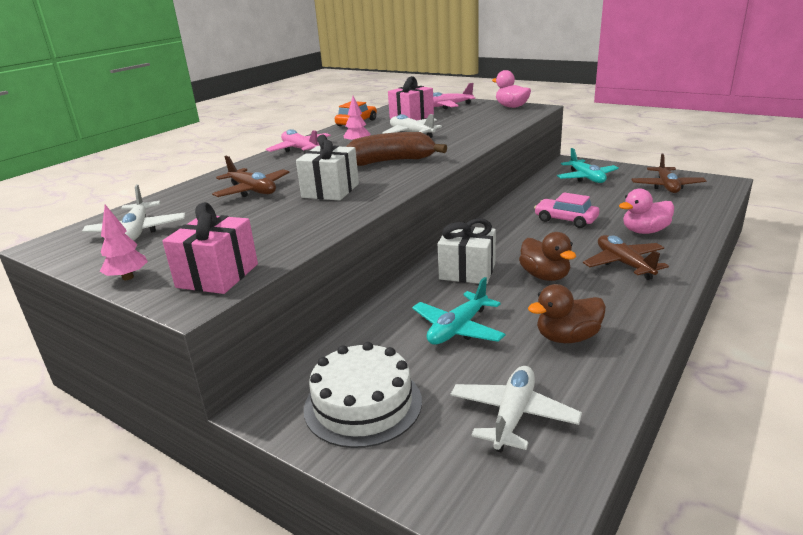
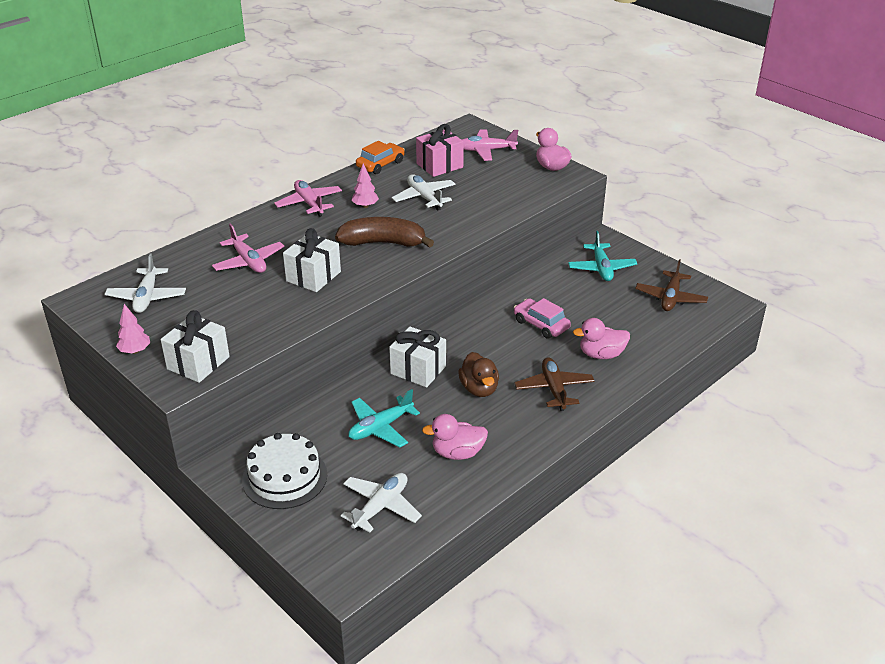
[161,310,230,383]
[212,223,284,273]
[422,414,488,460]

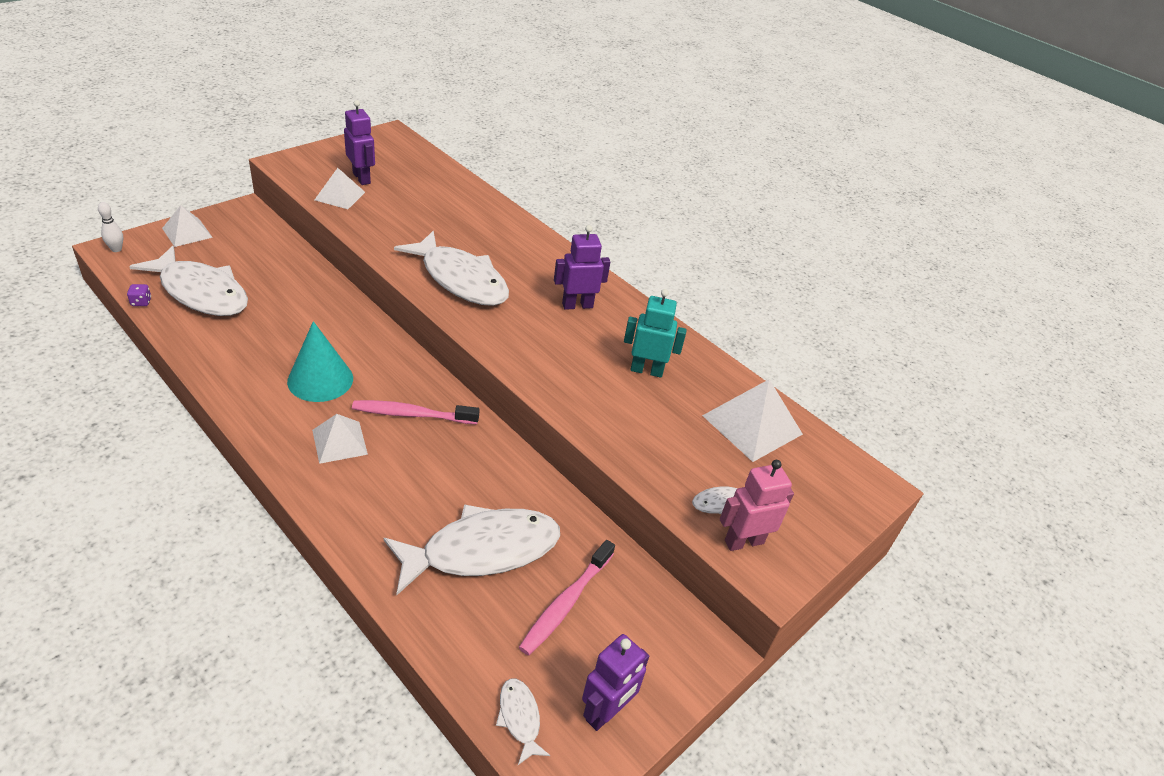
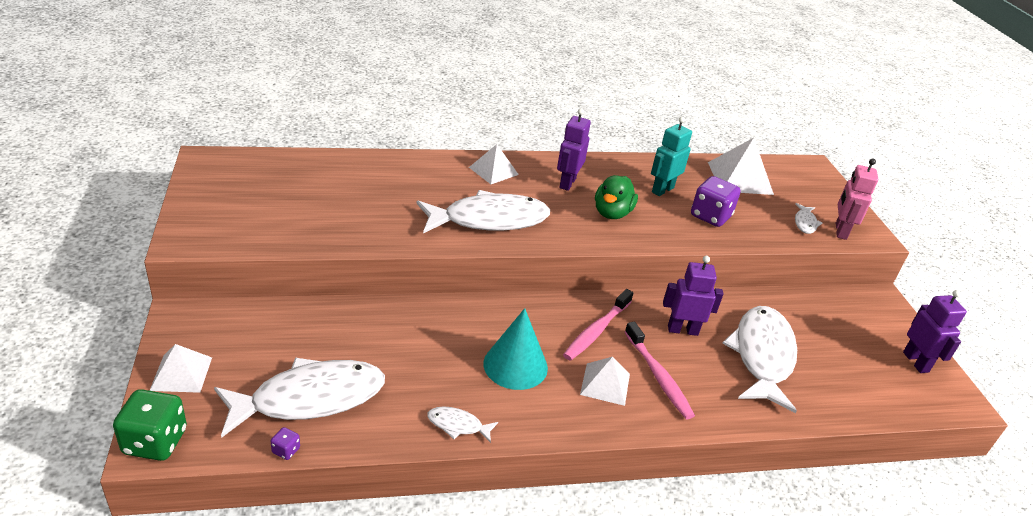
[595,175,638,219]
[691,176,741,227]
[469,144,519,184]
[663,256,723,336]
[427,406,498,443]
[625,322,695,419]
[113,389,187,461]

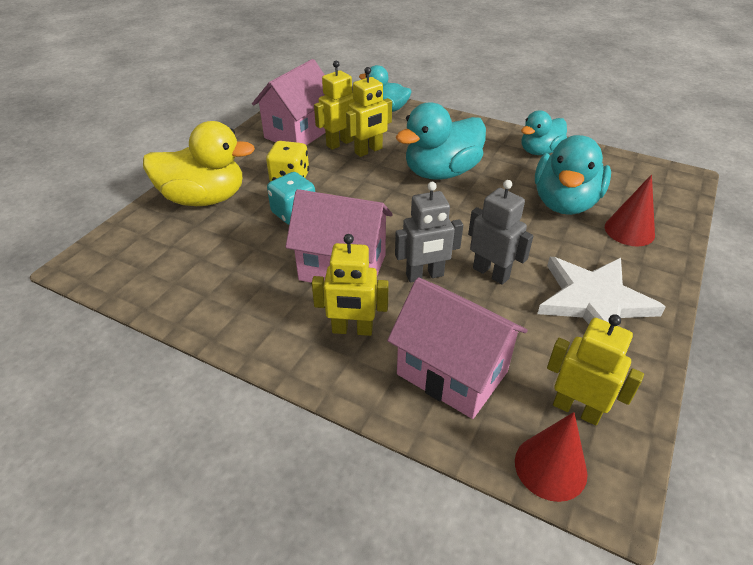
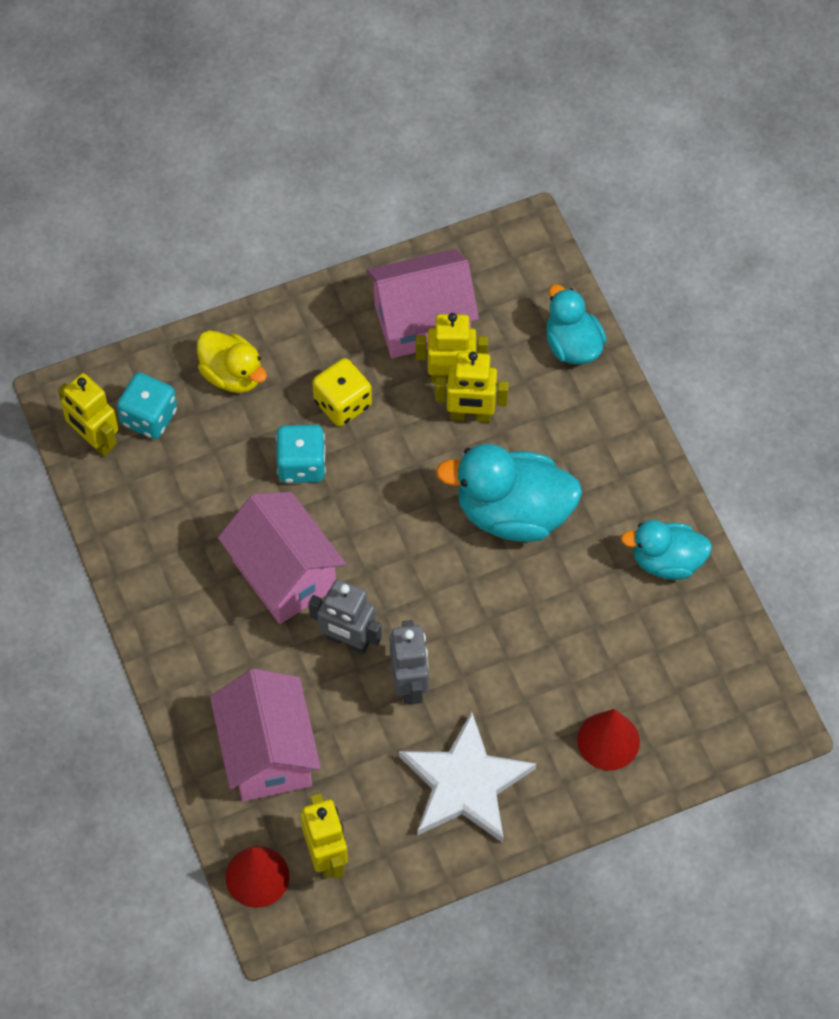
[535,135,611,215] (first image)
[117,373,177,439]
[58,373,118,457]
[197,330,267,393]

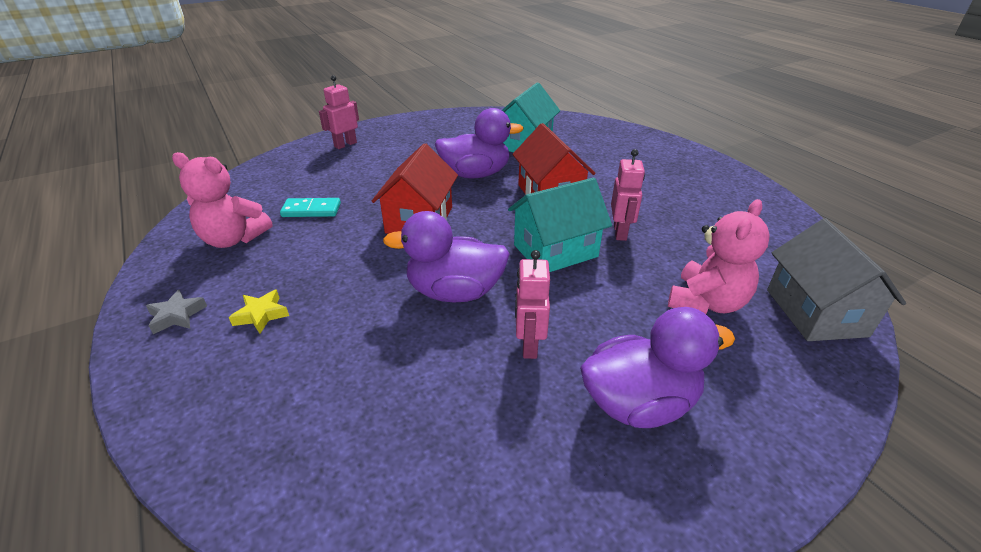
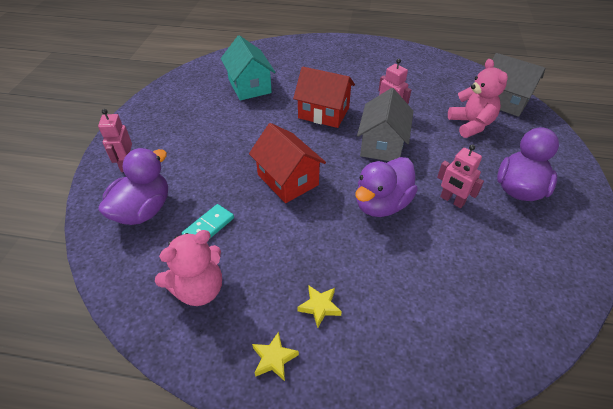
[98,148,168,225]
[252,332,299,381]
[357,88,414,161]

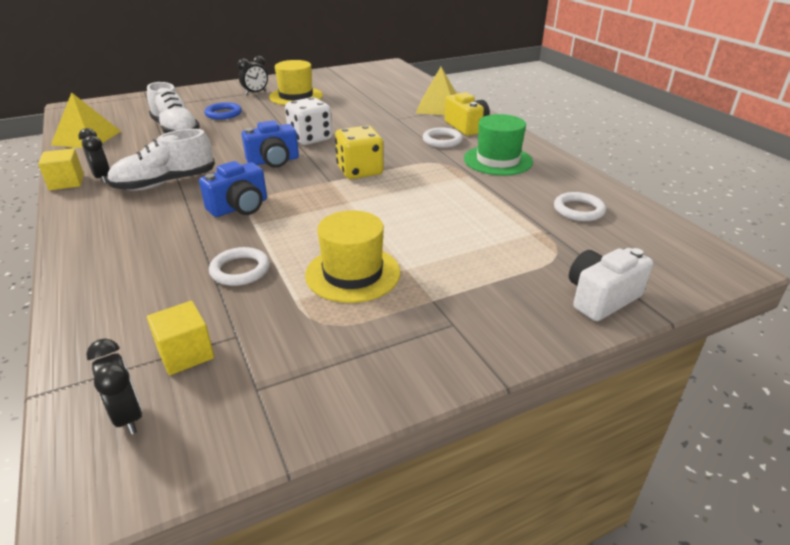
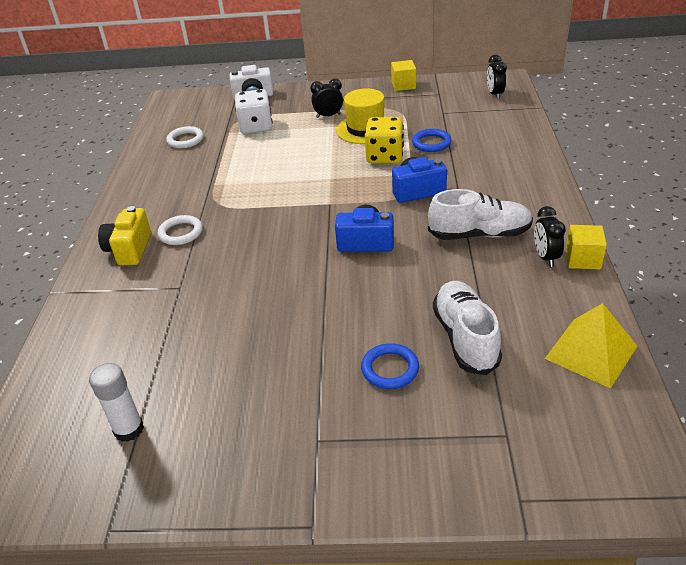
[269,60,323,105] (first image)
[416,67,457,115] (first image)
[464,114,533,175] (first image)
[89,363,144,442]
[391,60,416,91]
[310,79,343,118]
[235,89,273,134]
[365,117,404,163]
[412,129,452,152]

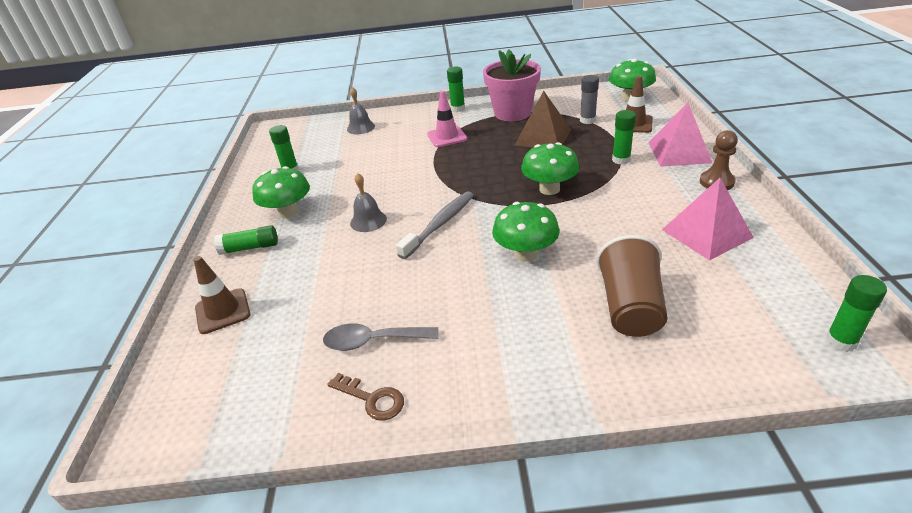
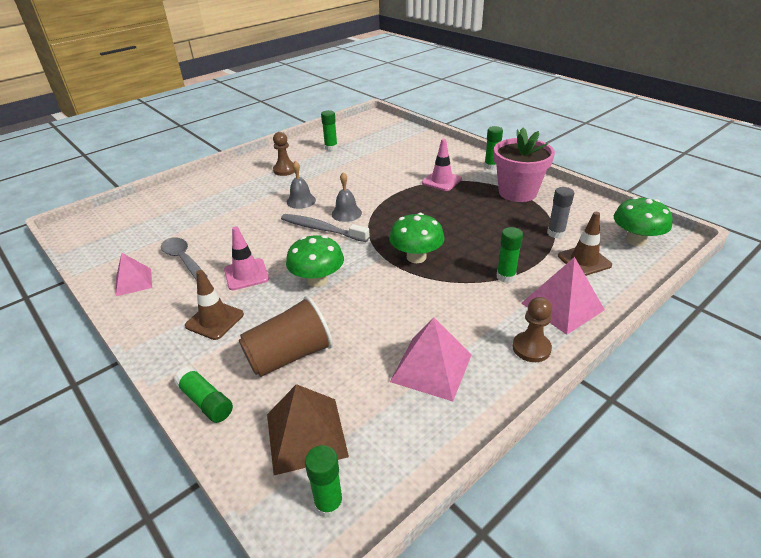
[224,226,269,290]
[185,270,244,340]
[174,366,233,423]
[331,172,362,222]
[267,384,349,475]
[273,132,295,176]
[116,253,152,296]
[281,214,370,242]

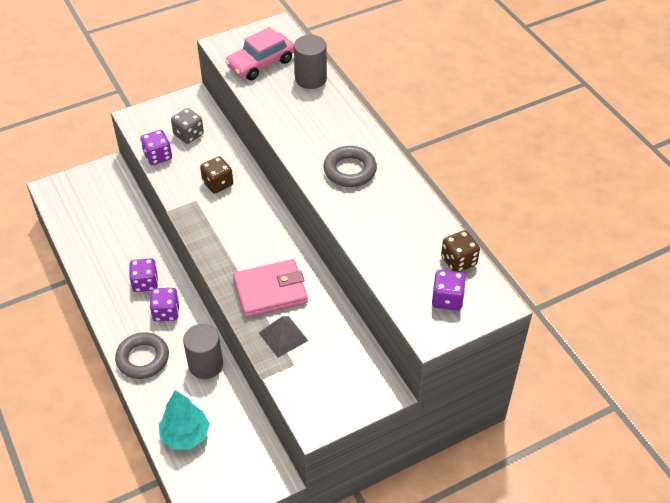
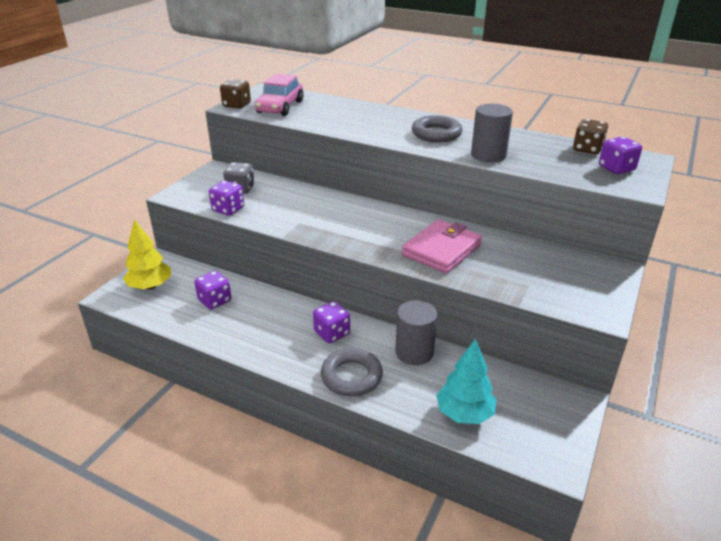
[259,316,308,358] (first image)
[123,220,171,290]
[194,271,231,310]
[220,79,251,109]
[471,104,513,163]

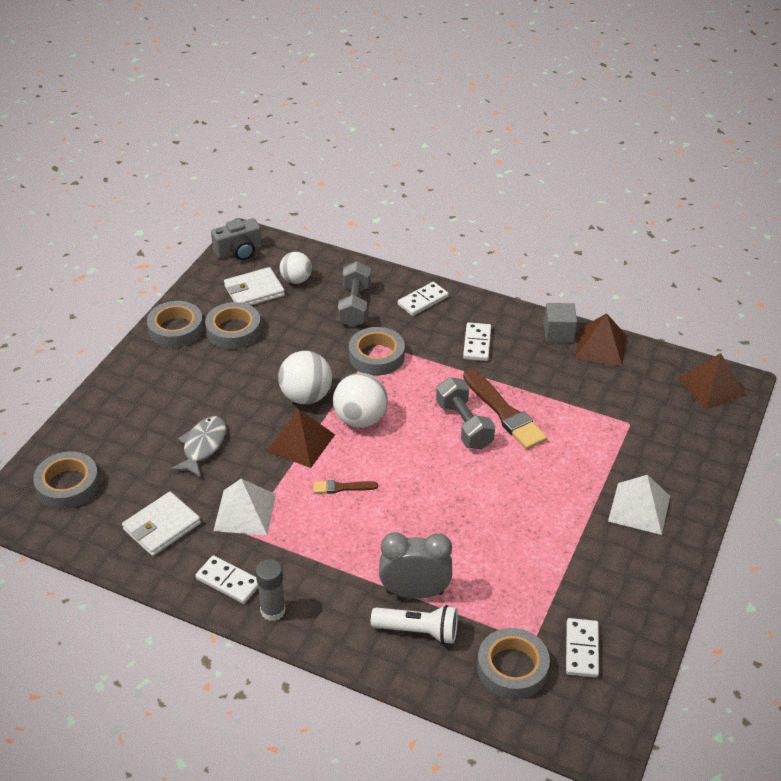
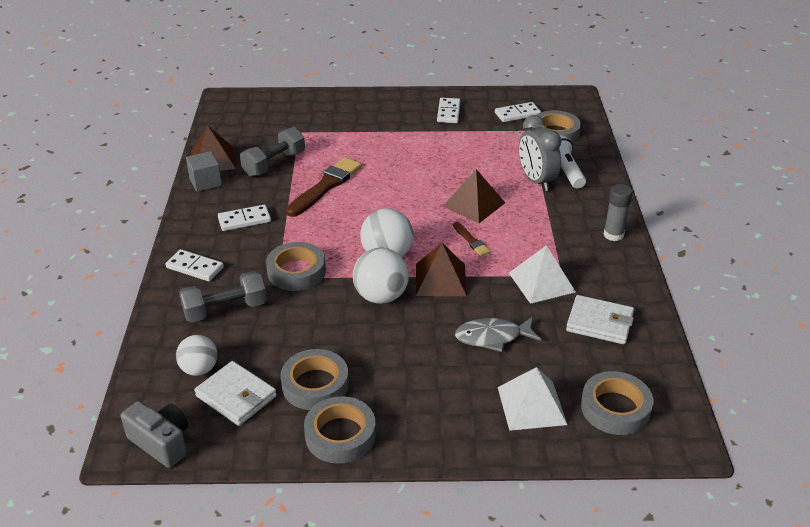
[437,98,460,123]
[240,127,305,177]
[498,367,567,431]
[443,169,505,223]

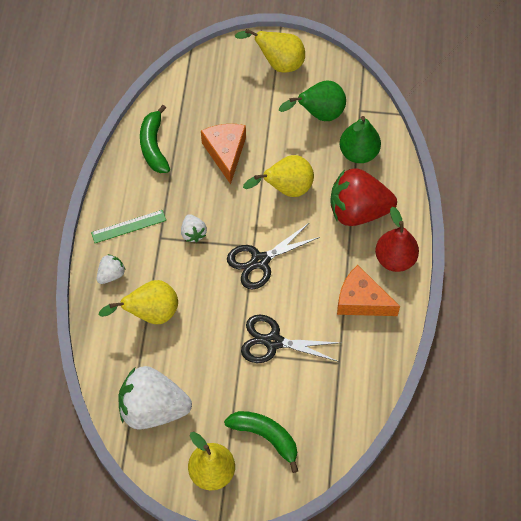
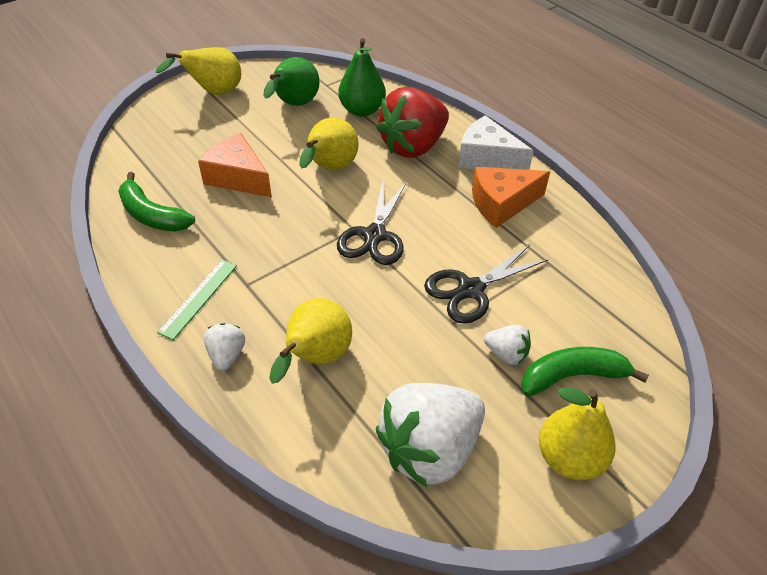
[484,325,531,365]
[458,115,534,170]

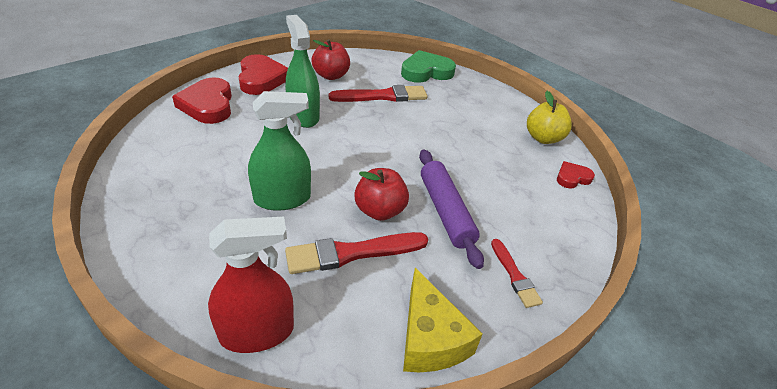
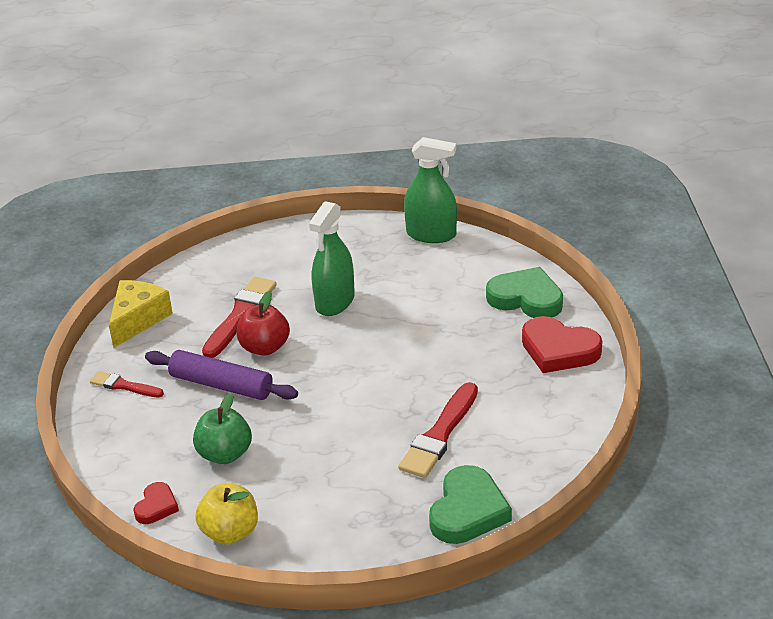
[208,217,294,353] (first image)
[312,39,350,80] (first image)
[193,394,252,464]
[404,137,457,243]
[486,267,563,318]
[109,280,173,348]

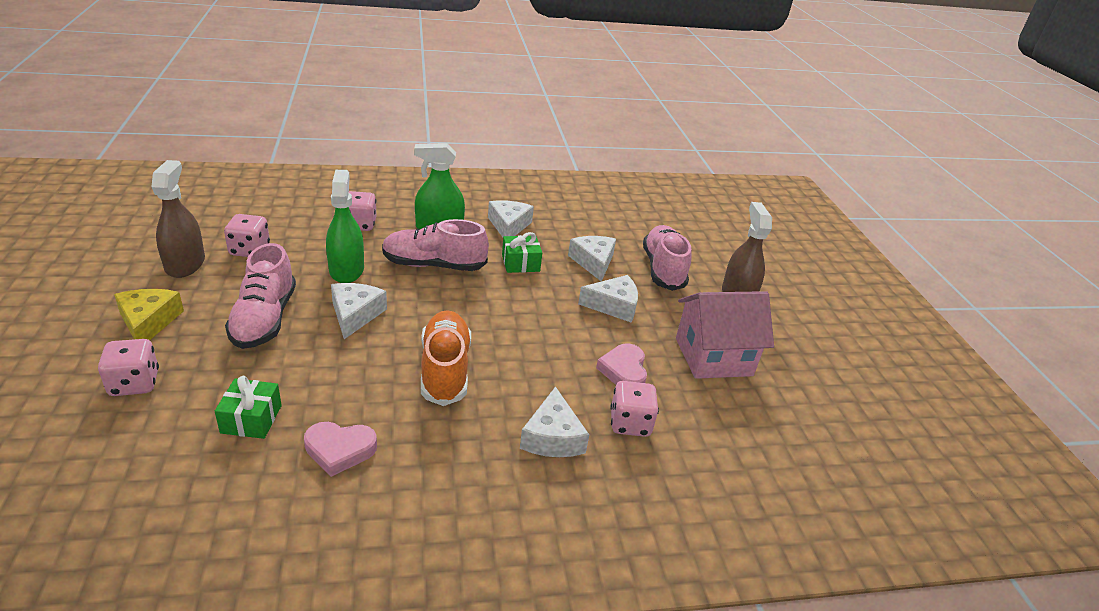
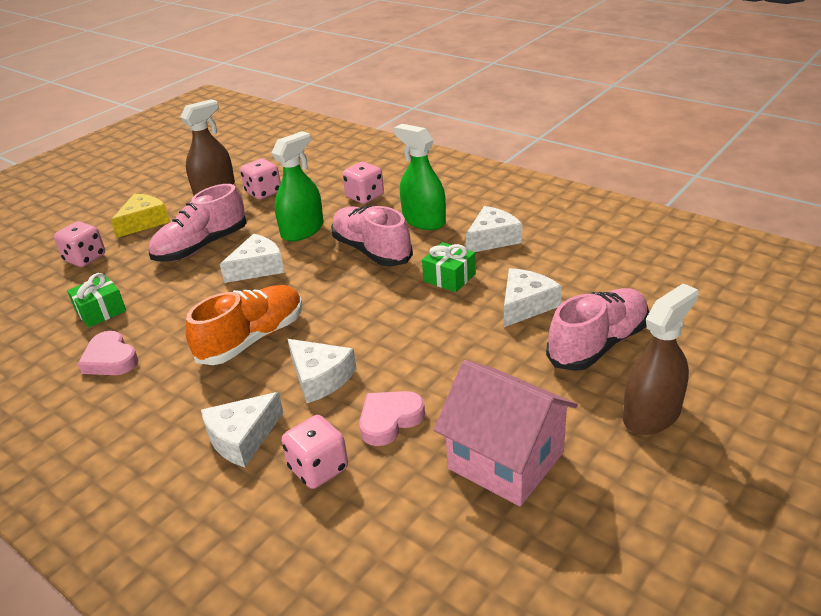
[288,339,357,403]

